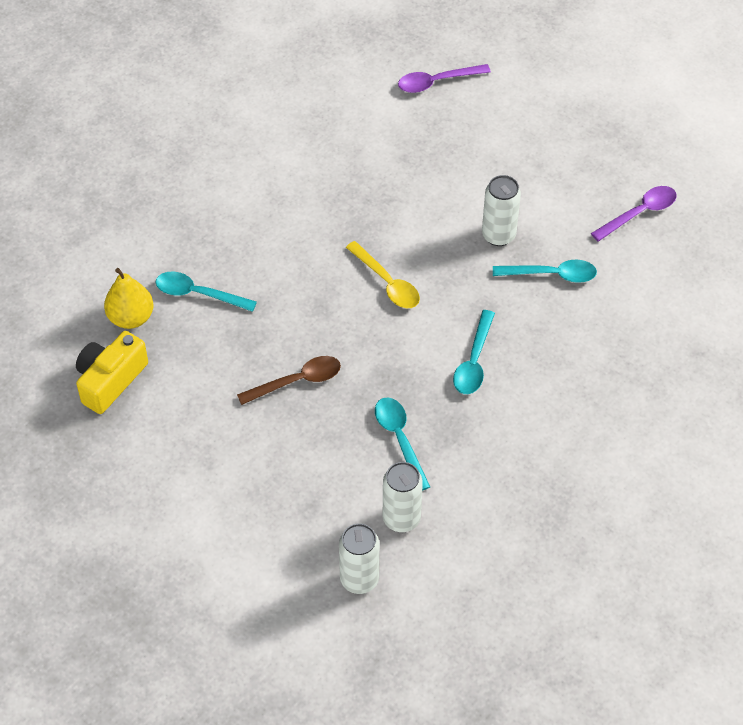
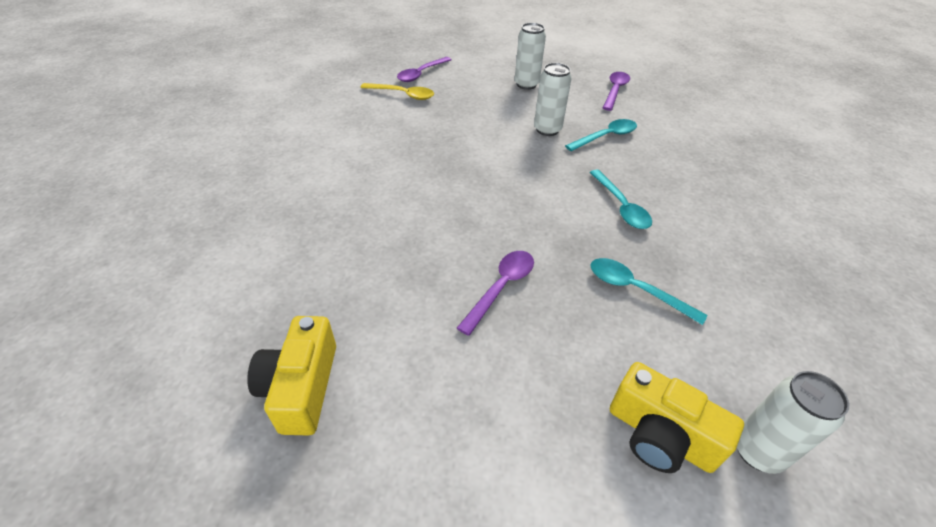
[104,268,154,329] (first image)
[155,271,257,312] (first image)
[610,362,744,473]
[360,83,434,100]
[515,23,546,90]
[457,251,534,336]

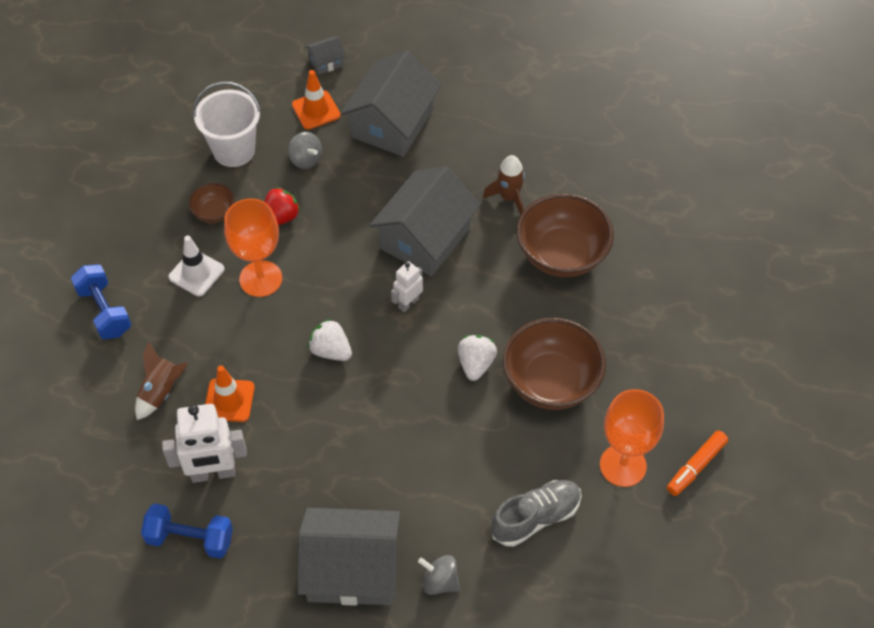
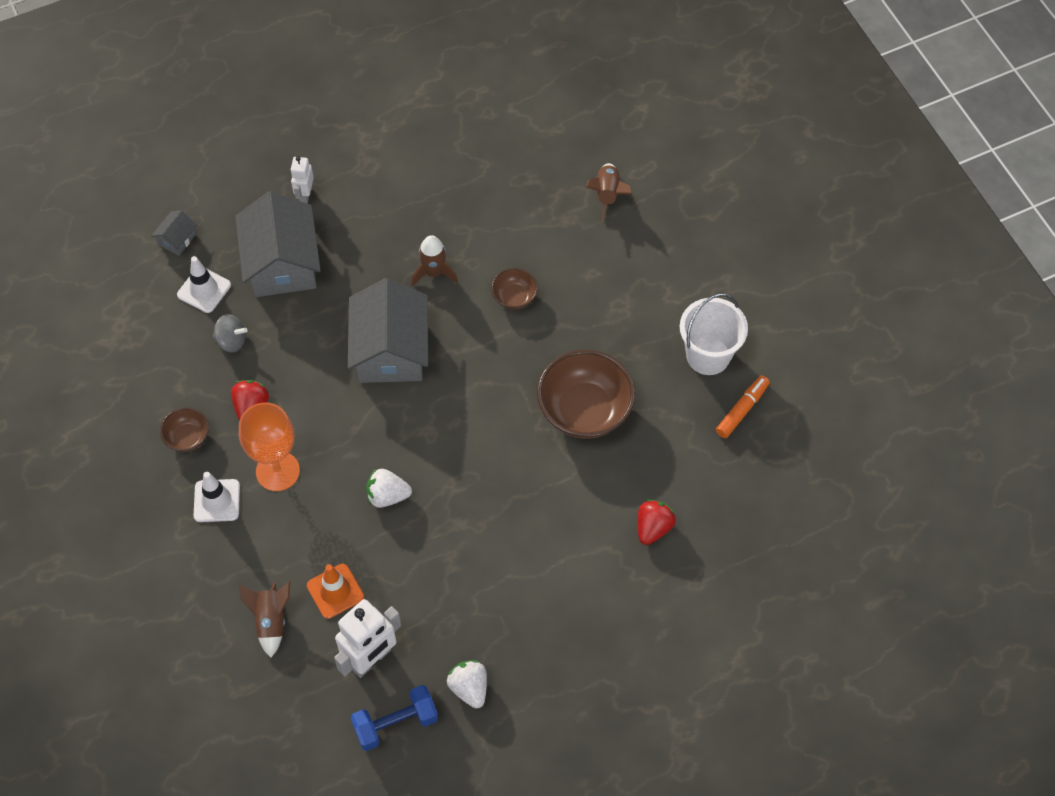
[71,264,132,339] (first image)
[298,508,400,606] (first image)
[418,555,461,595] (first image)
[600,389,664,487] (first image)
[586,163,632,222]
[680,293,748,375]
[290,156,314,204]
[447,660,487,709]
[638,499,676,545]
[177,256,231,313]
[716,376,770,438]
[491,268,538,310]

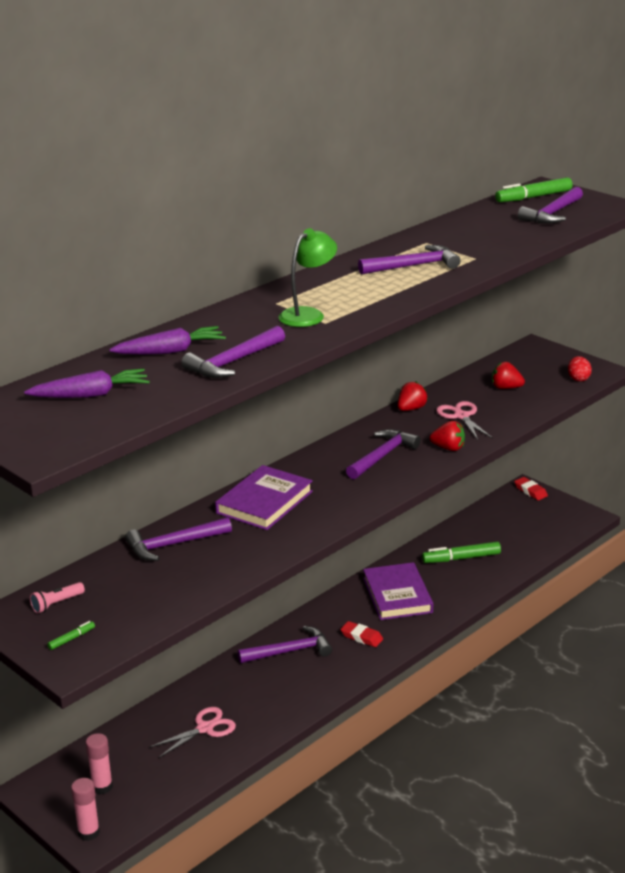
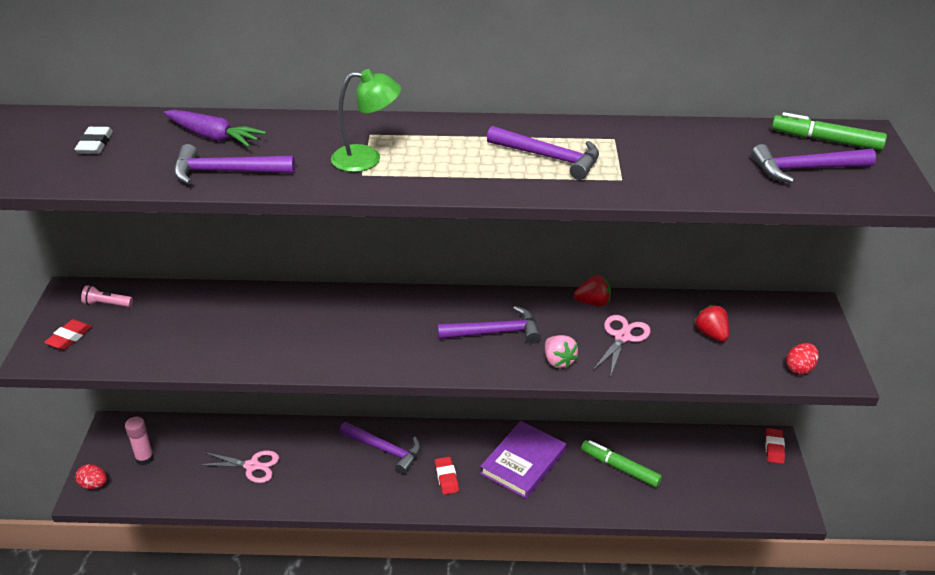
[125,517,232,561] (first image)
[215,465,313,530] (first image)
[75,127,113,154]
[44,319,92,350]
[75,464,107,489]
[545,335,578,369]

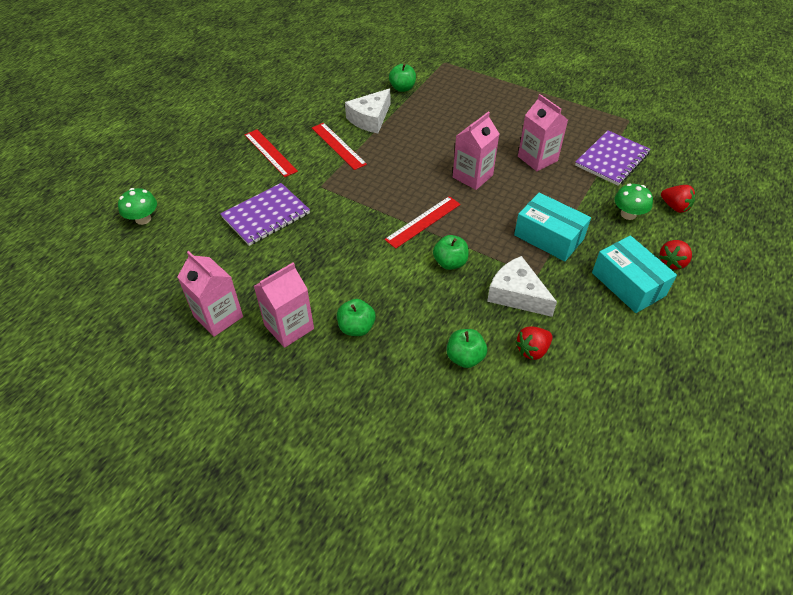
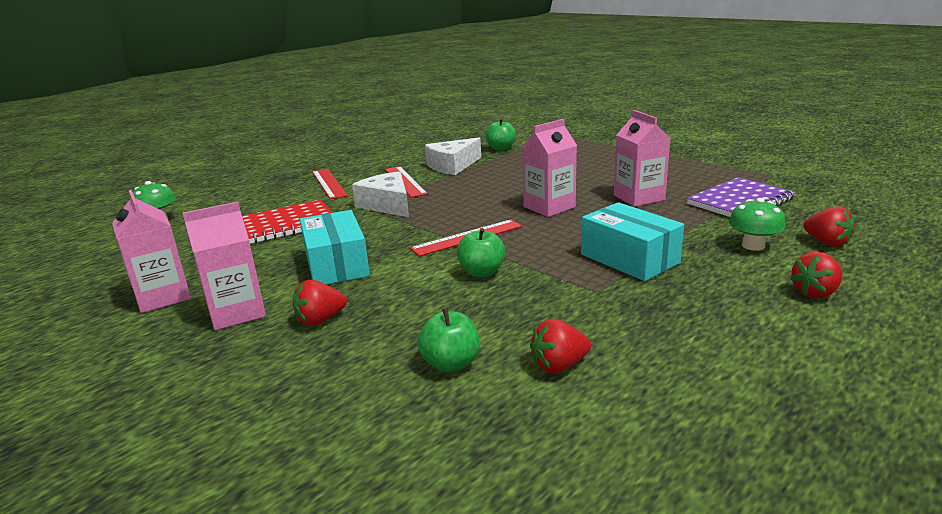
[352,171,409,217]
[300,210,370,285]
[293,280,347,326]
[242,199,332,244]

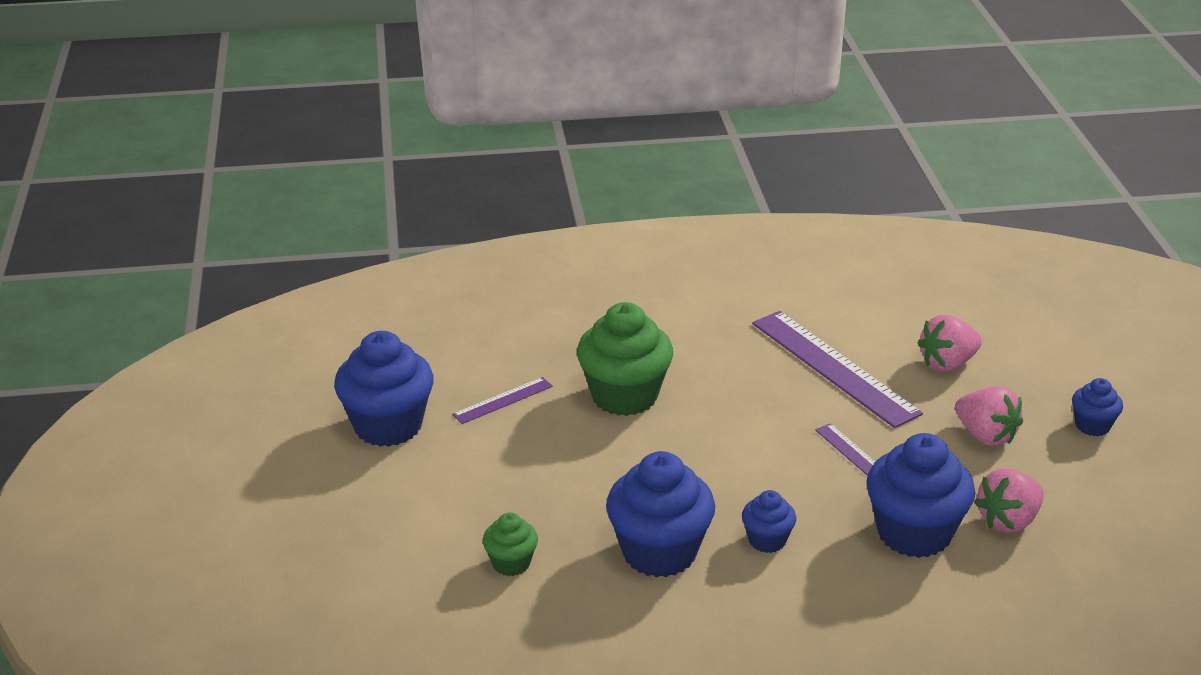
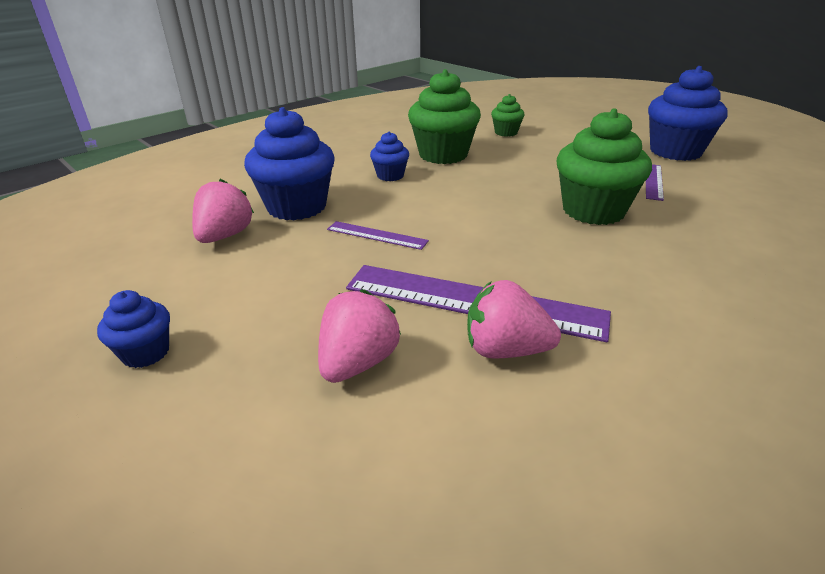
[467,280,561,359]
[408,69,481,164]

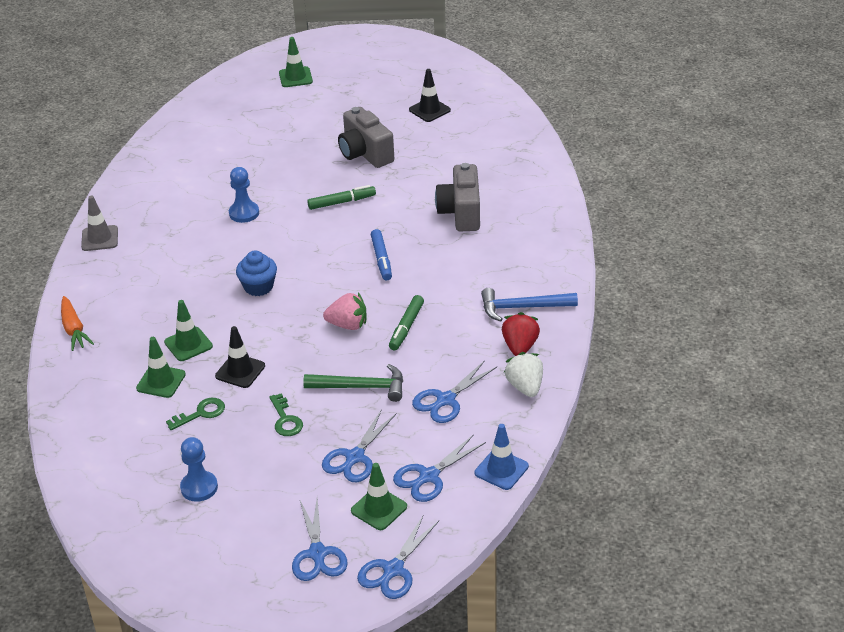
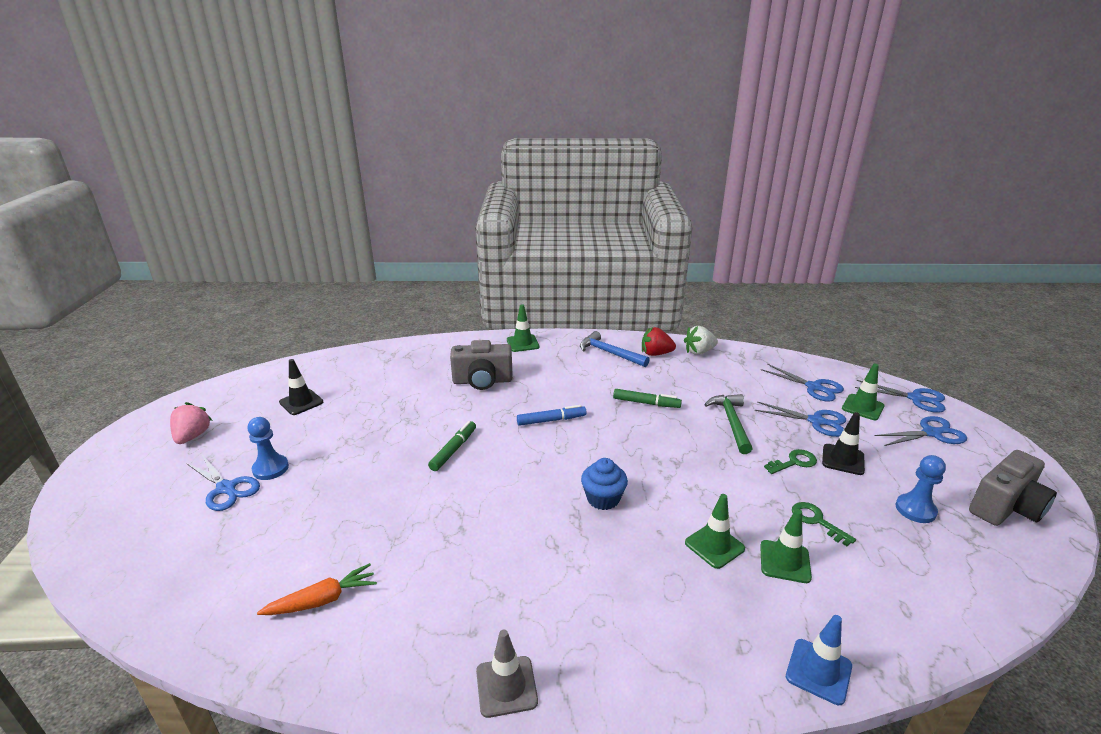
[257,563,377,615]
[822,412,865,475]
[247,417,289,480]
[507,304,539,352]
[170,402,213,444]
[969,450,1057,526]
[186,455,260,511]
[786,615,852,705]
[428,421,476,471]
[580,331,650,367]

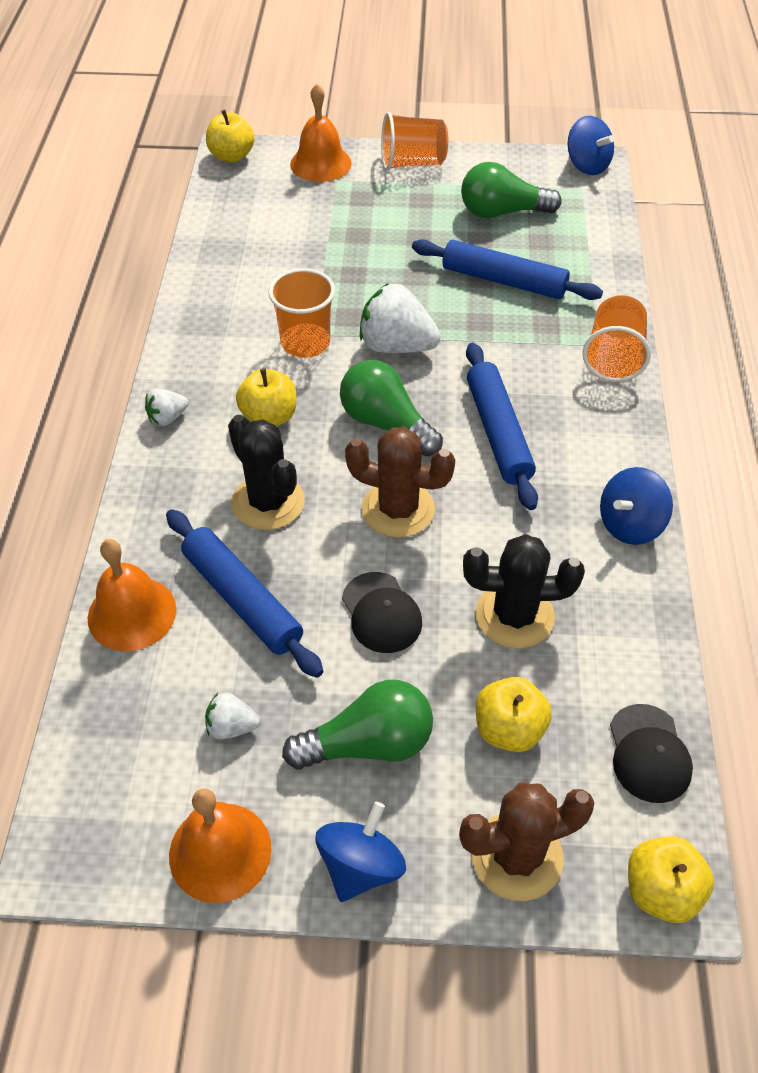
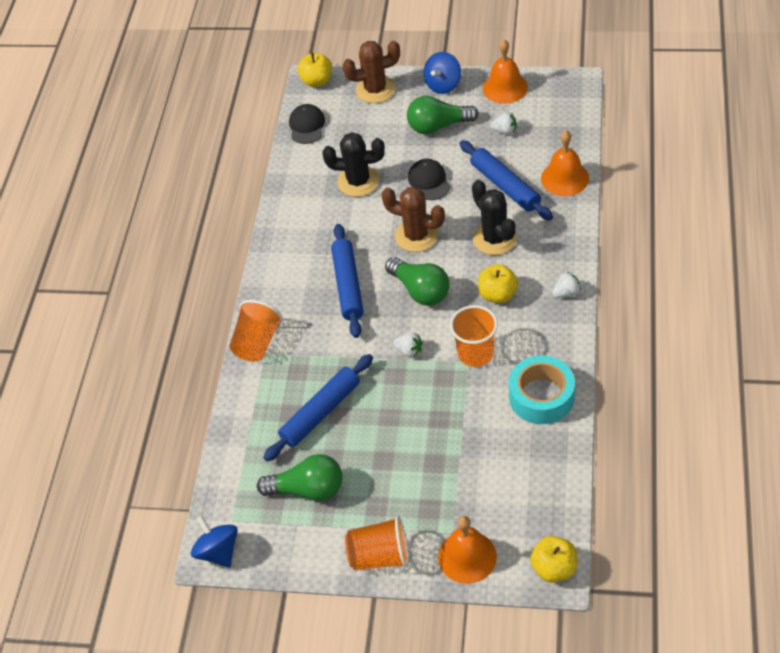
[476,677,552,752] (first image)
[600,467,673,545] (first image)
[509,355,575,424]
[263,354,373,462]
[393,332,423,358]

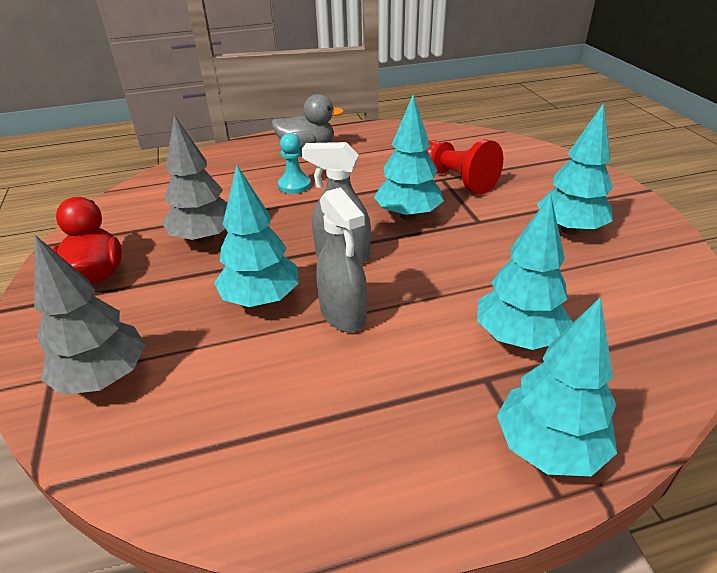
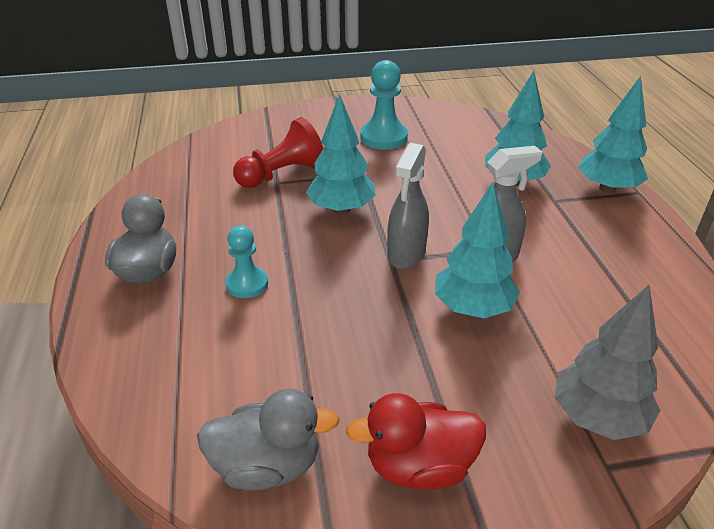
[162,115,228,244] (first image)
[197,389,340,491]
[360,60,408,150]

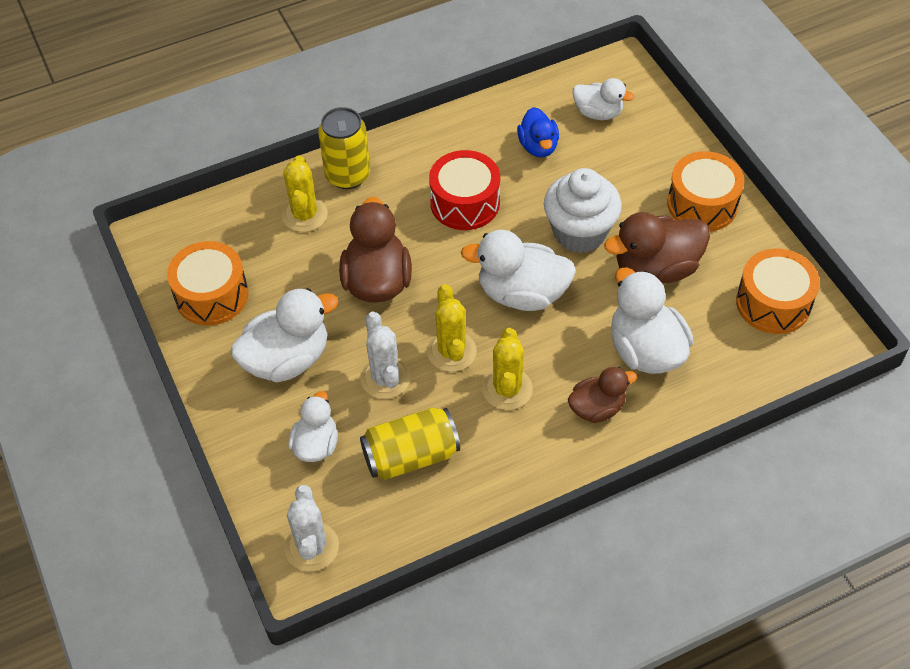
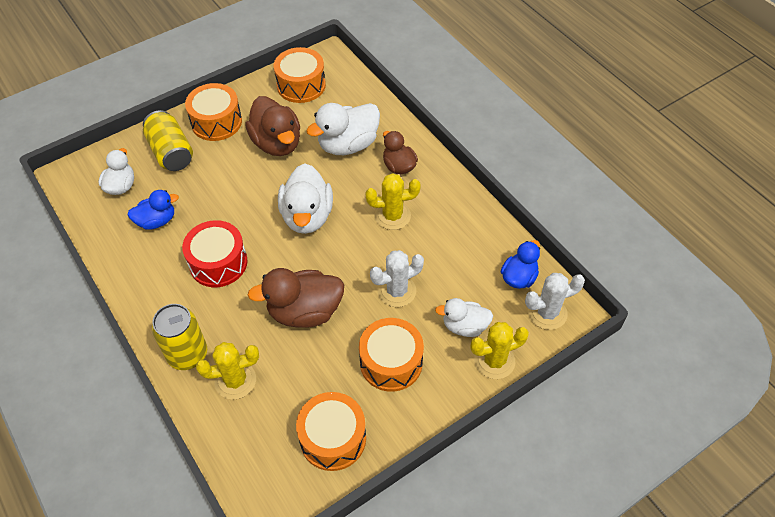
[544,168,622,253] (first image)
[500,240,540,289]
[143,110,193,171]
[470,322,529,379]
[359,318,424,392]

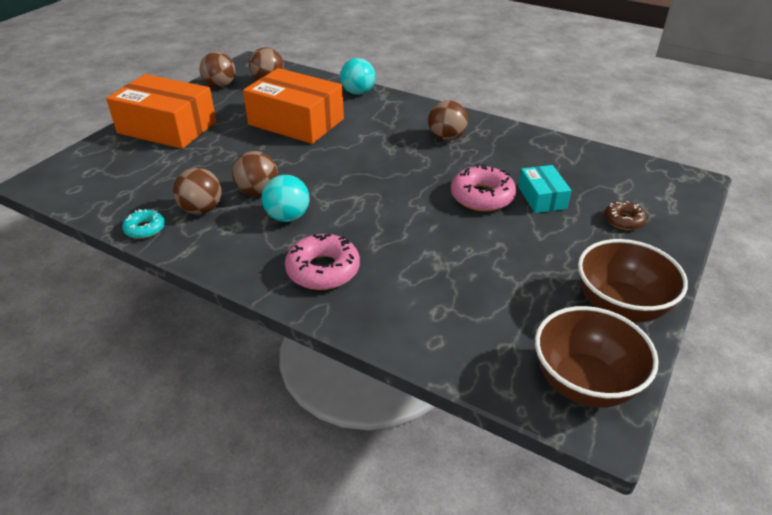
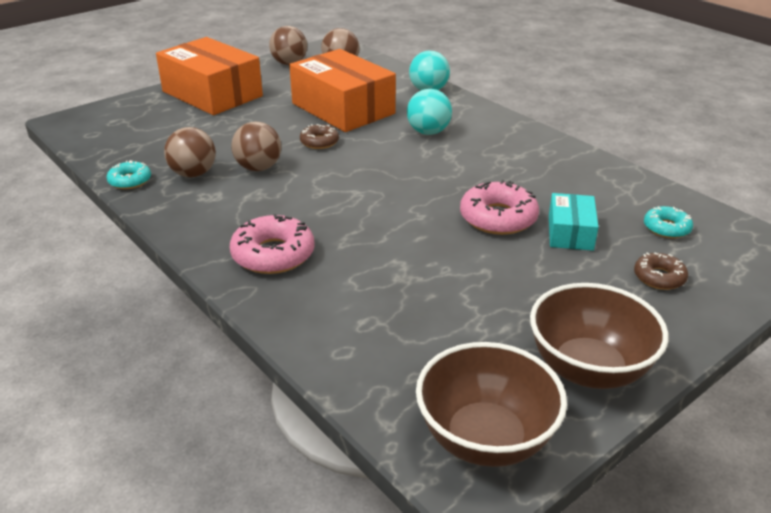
[428,100,468,141] (first image)
[300,124,339,149]
[644,206,693,238]
[407,89,452,135]

